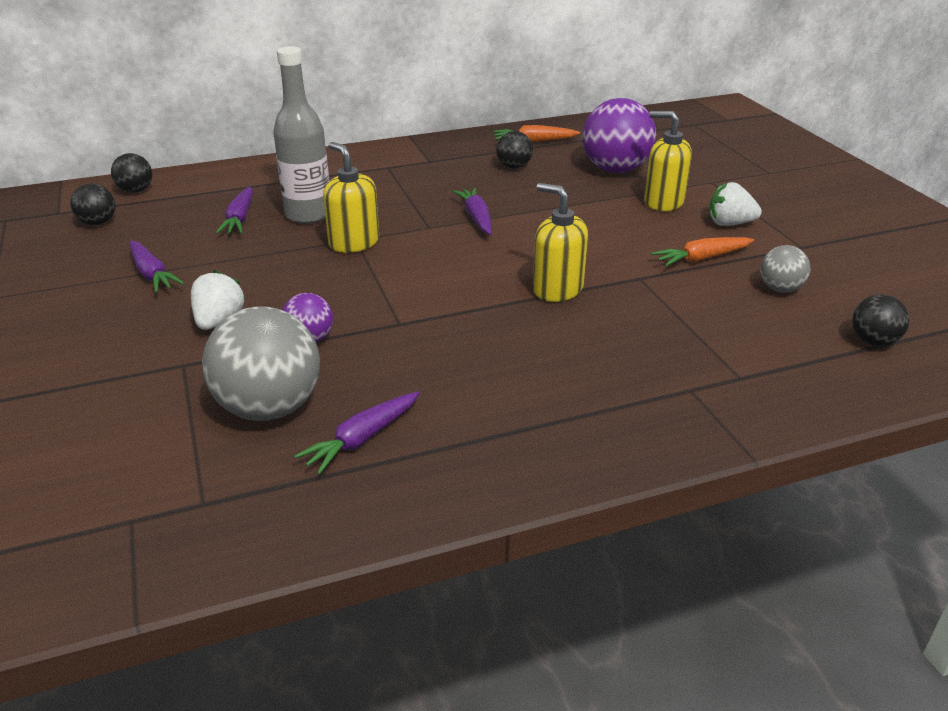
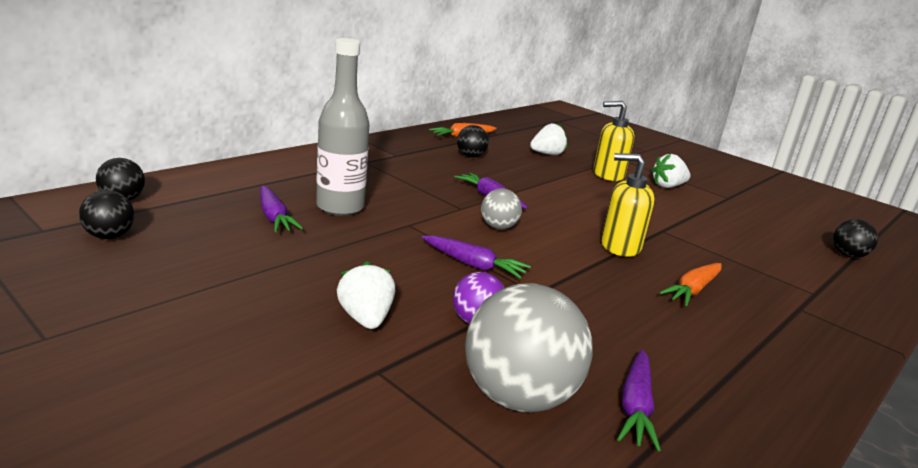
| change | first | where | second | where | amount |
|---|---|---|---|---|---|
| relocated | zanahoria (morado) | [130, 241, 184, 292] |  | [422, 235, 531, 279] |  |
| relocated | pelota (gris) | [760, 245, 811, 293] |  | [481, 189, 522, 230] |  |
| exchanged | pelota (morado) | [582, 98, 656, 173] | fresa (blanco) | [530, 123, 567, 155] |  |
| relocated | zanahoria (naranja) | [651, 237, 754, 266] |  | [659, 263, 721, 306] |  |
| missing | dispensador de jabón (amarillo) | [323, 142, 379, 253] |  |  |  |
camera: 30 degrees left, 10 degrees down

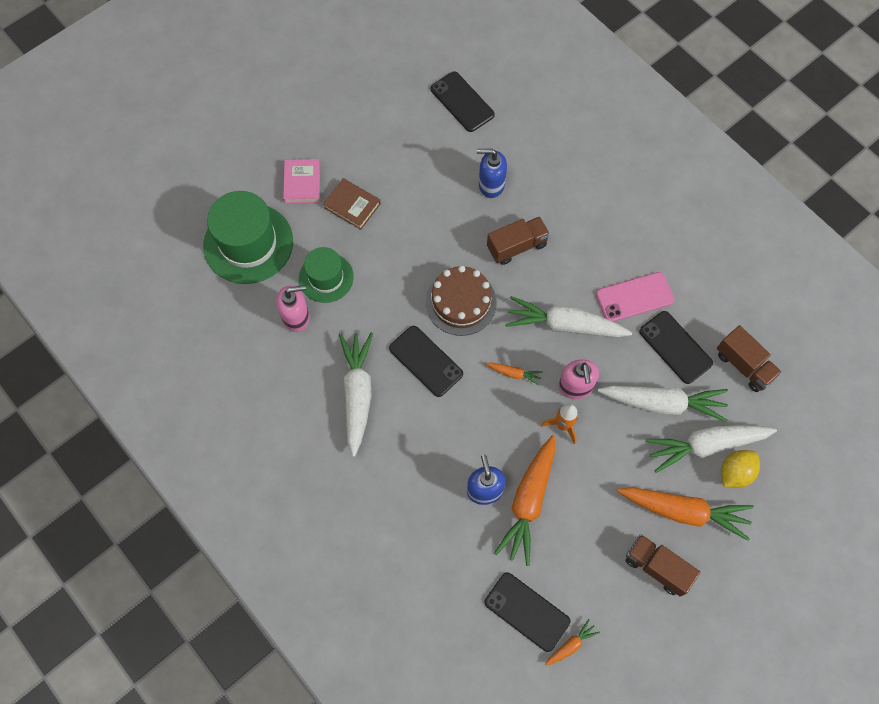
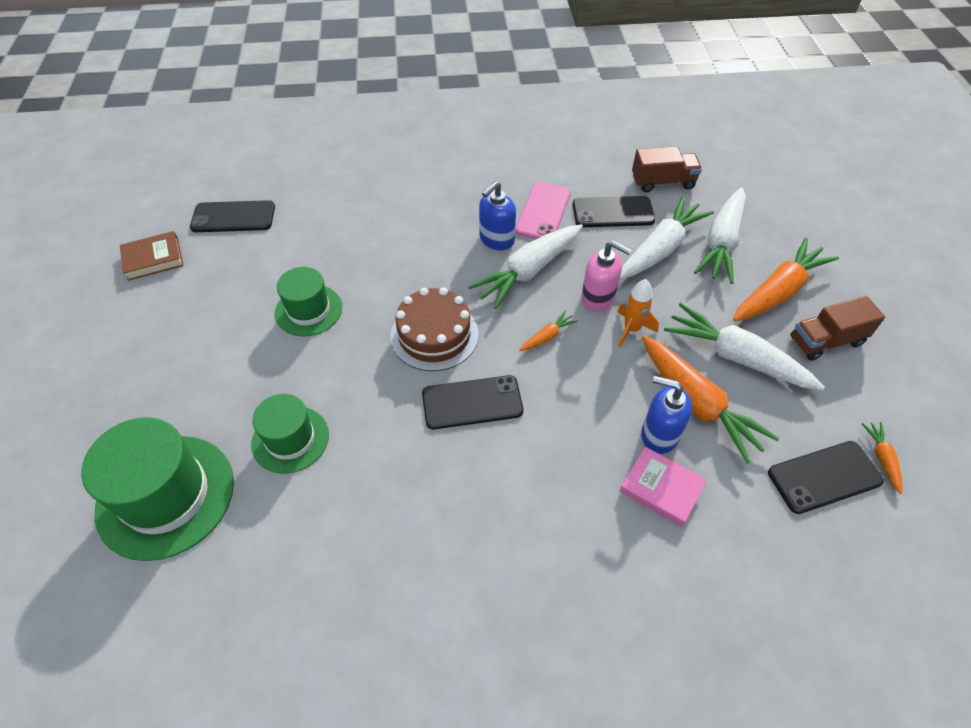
| change | first | where | second | where | amount |
|---|---|---|---|---|---|
| relocated | libro (marrón) | [323, 178, 381, 230] |  | [120, 231, 183, 281] |  |
| appeared |  |  | sombrero (verde) | [275, 267, 342, 336] |  |
| relocated | dispensador de jabón (azul) | [477, 149, 507, 198] |  | [479, 181, 516, 250] |  |
| relocated | libro (rosa) | [283, 159, 320, 204] |  | [620, 447, 707, 527] |  |
| relocated | zanahoria (blanco) | [339, 333, 373, 457] |  | [664, 303, 825, 390] |  |
| missing | dispensador de jabón (rosa) | [276, 285, 310, 332] |  |  |  |
| missing | camión (marrón) | [487, 216, 550, 265] |  |  |  |
| missing | limón (amarillo) | [721, 450, 760, 488] |  |  |  |
camera: 55 degrees left, 15 degrees down

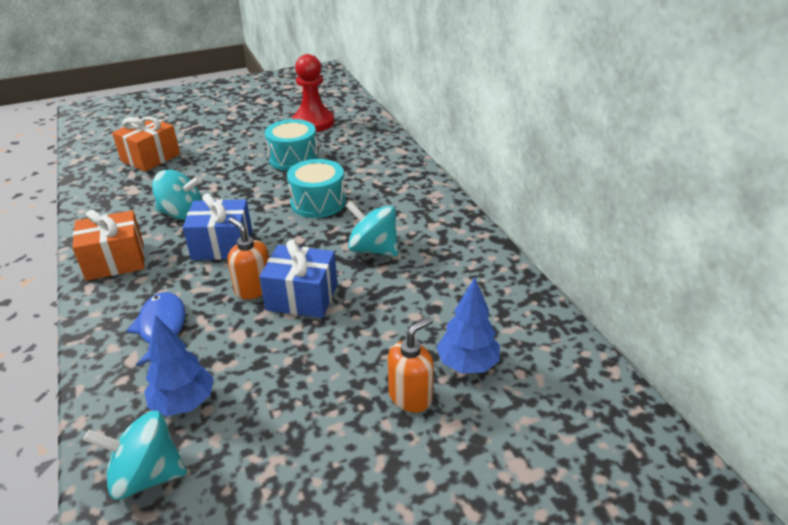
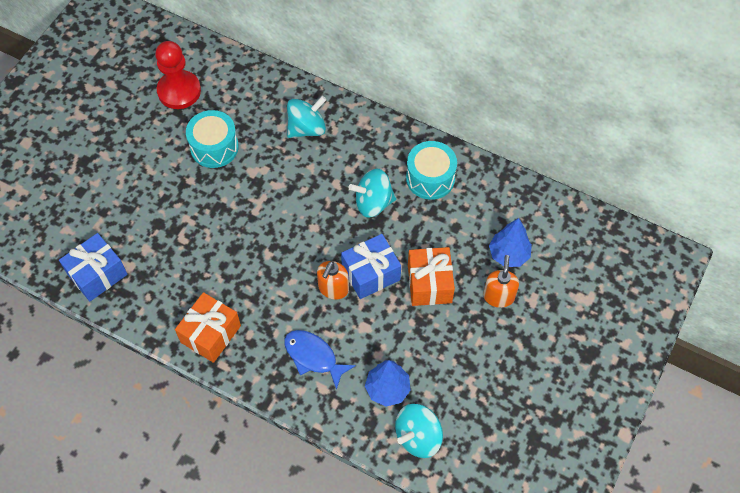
| change | first | where | second | where | amount |
|---|---|---|---|---|---|
| relocated | regalo (azul) | [183, 193, 252, 260] |  | [59, 233, 128, 301] |  |
| relocated | peonza (turquesa) | [152, 170, 202, 220] |  | [287, 96, 327, 138] |  |
| spun | dispensador de jabón (naranja) | [228, 217, 269, 299] |  | [317, 261, 349, 300] | 75 degrees counterclockwise |
| relocated | tambor (turquesa) | [287, 159, 346, 218] |  | [406, 141, 457, 200] |  |
| relocated | regalo (naranja) | [112, 116, 180, 172] |  | [408, 247, 455, 306] |  |
camera: 40 degrees left, 25 degrees up

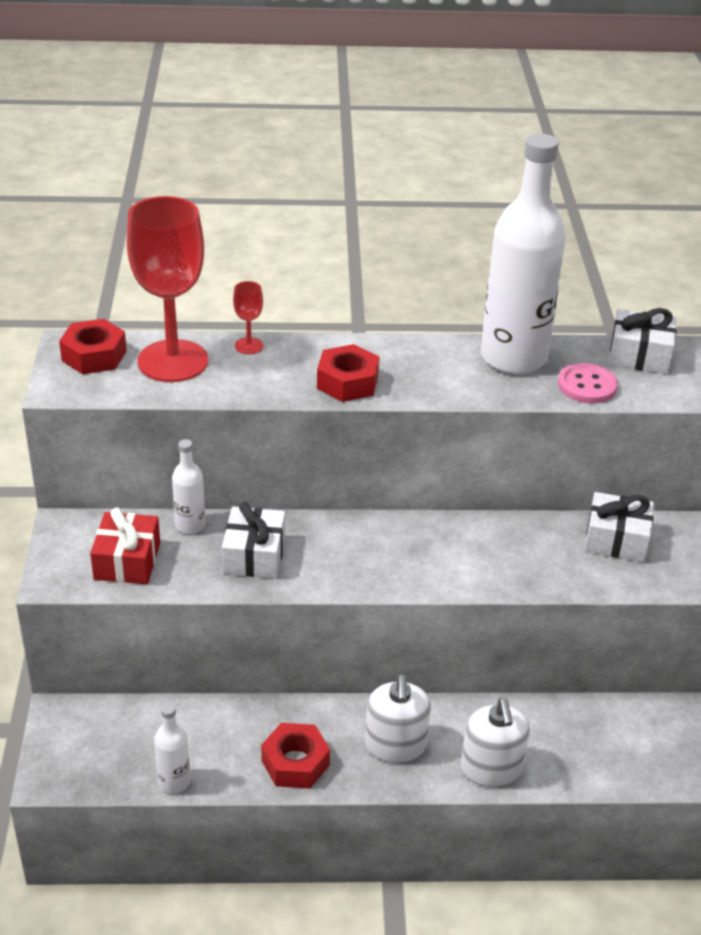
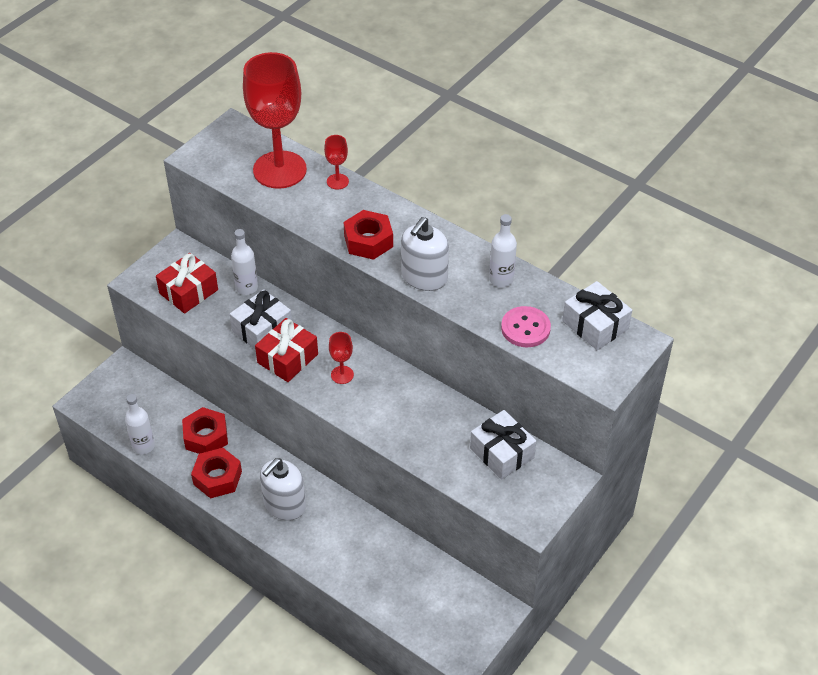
| change | first | where | second | where | amount |
|---|---|---|---|---|---|
| relocated | tuerca (rojo) | [59, 319, 127, 374] |  | [182, 407, 228, 454] |  |
| appeared |  |  | regalo (rojo) | [255, 318, 318, 382] |  |
| appeared |  |  | copa (rojo) | [329, 332, 354, 384] |  |
| relocated | dispensador de jabón (blanco) | [461, 698, 530, 787] |  | [401, 217, 449, 291] |  |
| size | botella (blanco) | [481, 134, 566, 374] |  | [489, 214, 517, 287] | x0.44 |
camera: 40 degrees right, 10 degrees up

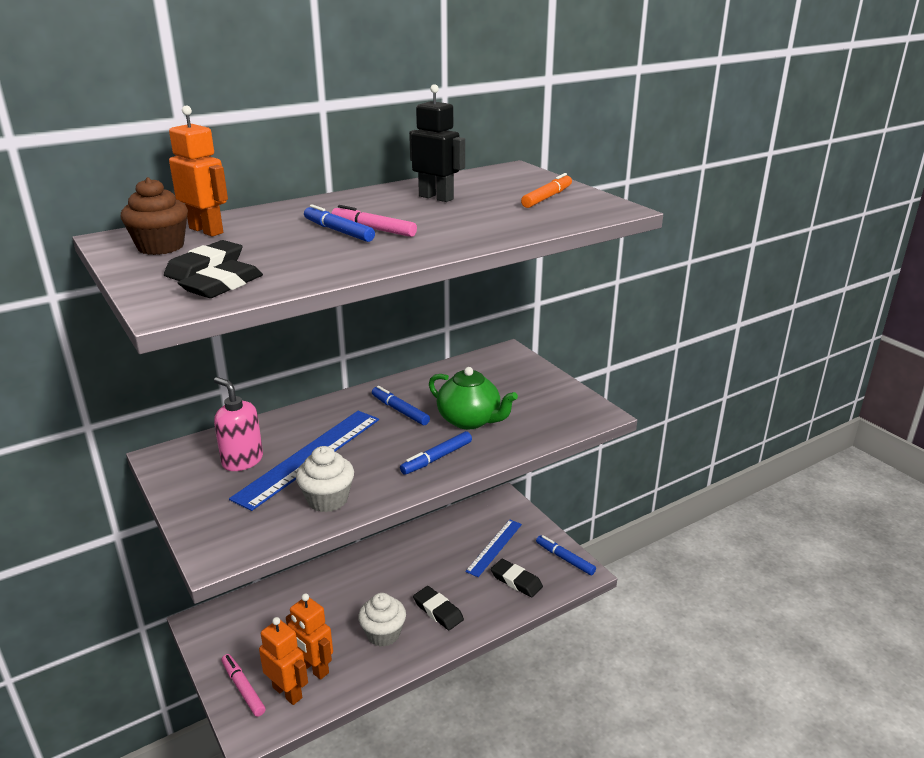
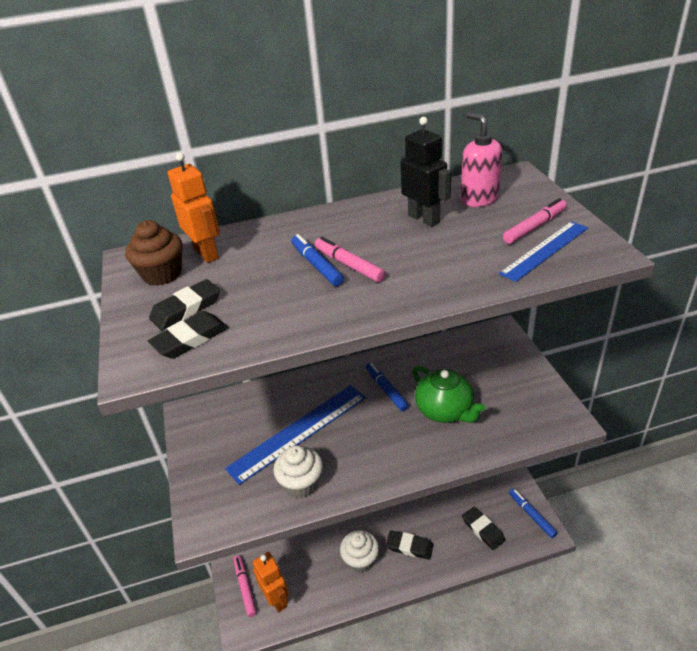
| change | first | where | second | where | amount |
|---|---|---|---|---|---|
| spun | goma de borrar (negro) | [413, 586, 464, 630] |  | [386, 530, 434, 560] | 45 degrees counterclockwise |
| relocated | dispensador de jabón (rosa) | [214, 377, 263, 471] |  | [461, 112, 502, 207] |  |
| relocated | regla (azul) | [465, 520, 522, 577] |  | [499, 221, 588, 282] |  |
| colour | rotulador (naranja) | [521, 173, 572, 208] | rotulador (rosa) | [503, 198, 567, 244] |  |
| missing | robot (naranja) | [286, 593, 333, 680] |  |  |  |
| missing | rotulador (azul) | [400, 431, 472, 475] |  |  |  |
camera: 20 degrees right, 10 degrees up

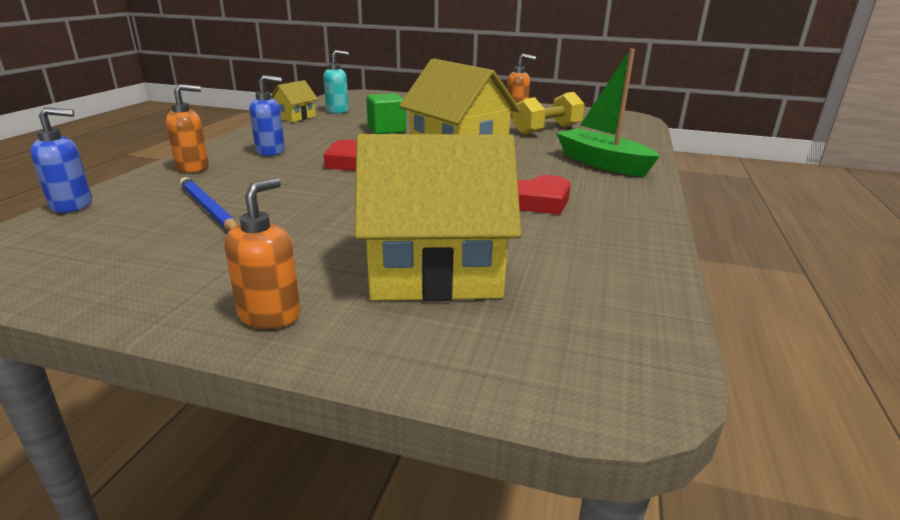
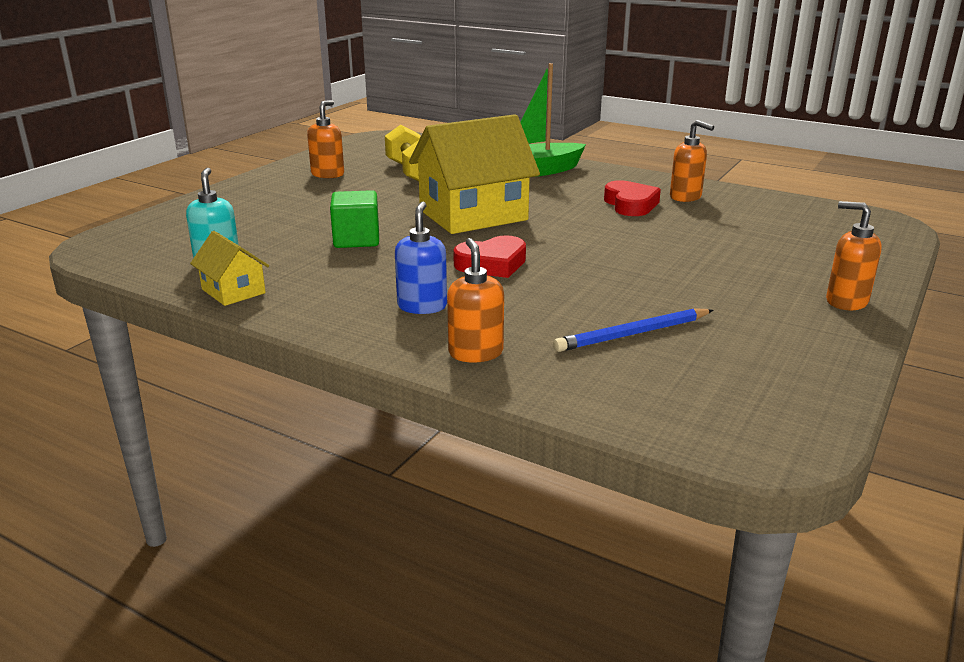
| change | first | where | second | where | amount |
|---|---|---|---|---|---|
| appeared |  |  | dispensador de jabón (naranja) | [670, 120, 714, 202] |  |
| missing | dispensador de jabón (azul) | [30, 107, 92, 213] |  |  |  |
| missing | casa (amarillo) | [354, 134, 521, 301] |  |  |  |
camera: 75 degrees left, 0 degrees up

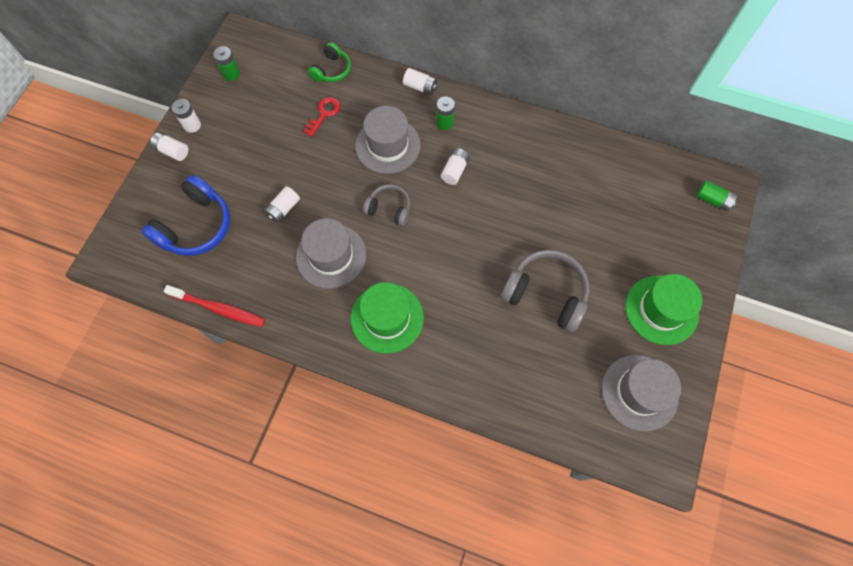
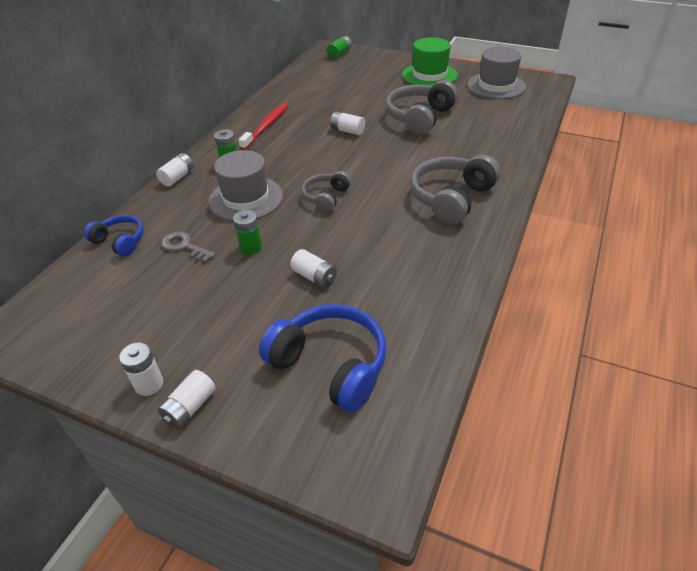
| change | first | where | second | where | amount |
|---|---|---|---|---|---|
| colour | auriculares (verde) | [308, 42, 351, 82] | auriculares (azul) | [84, 215, 144, 256] |  |
| colour | llave (rojo) | [303, 97, 340, 137] | llave (gris) | [162, 231, 216, 263] |  |
| relocated | pila (verde) | [213, 46, 240, 81] |  | [233, 210, 262, 255] |  |
| relocated | cepillo de dientes (rojo) | [164, 285, 265, 327] |  | [238, 103, 288, 150] |  |
| relocated | pila (blanco) | [441, 148, 470, 185] |  | [330, 111, 365, 135] |  |
| exchanged | sombrero (verde) | [351, 282, 424, 354] | auriculares (gris) | [410, 155, 500, 225] |  |
| missing | sombrero (gris) | [296, 218, 366, 289] |  |  |  |
camera: 85 degrees left, 25 degrees down

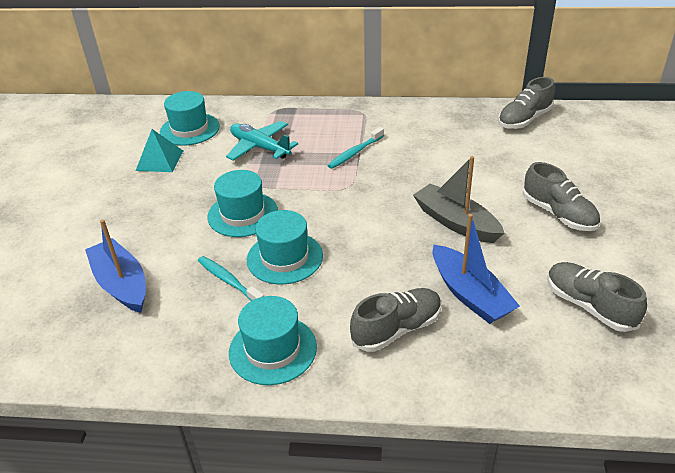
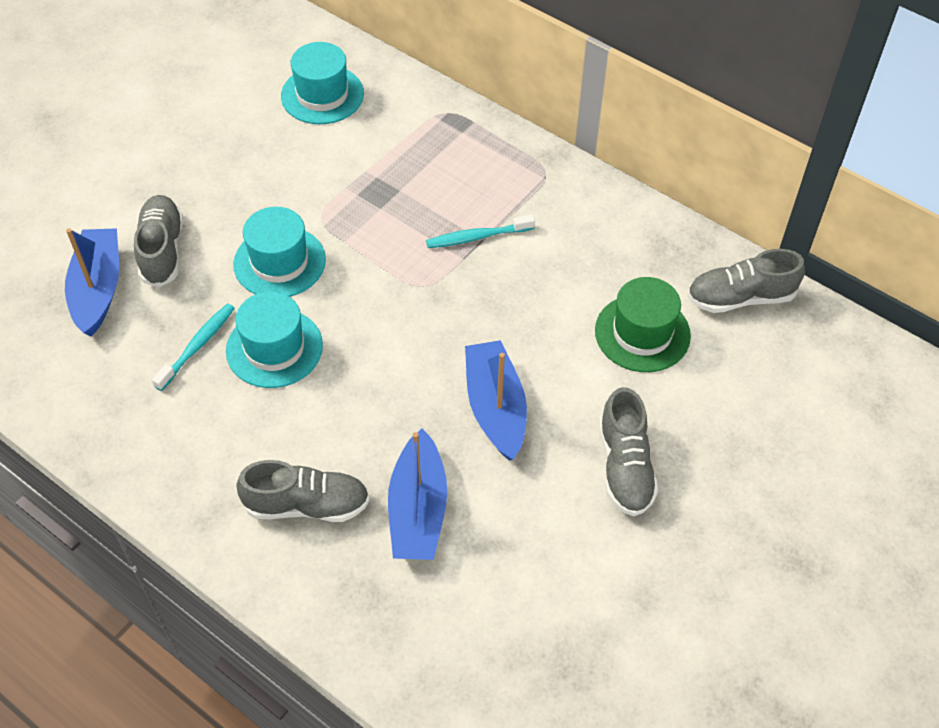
| change | first | where | second | where | amount |
|---|---|---|---|---|---|
| relocated | zapato (gris) | [547, 262, 647, 332] |  | [134, 195, 183, 287] |  |
| spun | cepillo de dientes (turquesa) | [198, 256, 264, 301] |  | [152, 303, 235, 391] | 45 degrees clockwise |
| colour | barco (gris) | [413, 156, 504, 243] | barco (azul) | [465, 340, 527, 461] |  |
| appeared |  |  | sombrero (verde) | [595, 277, 691, 372] |  |
| missing | pirámide (turquesa) | [136, 129, 183, 172] |  |  |  |
| missing | avión (turquesa) | [226, 121, 298, 161] |  |  |  |
| missing | sombrero (turquesa) | [229, 296, 317, 385] |  |  |  |
camera: 30 degrees right, 15 degrees up

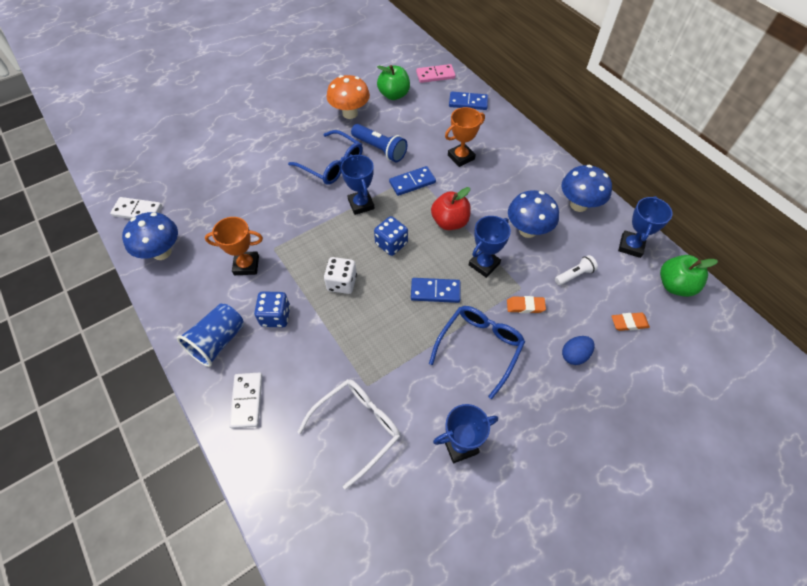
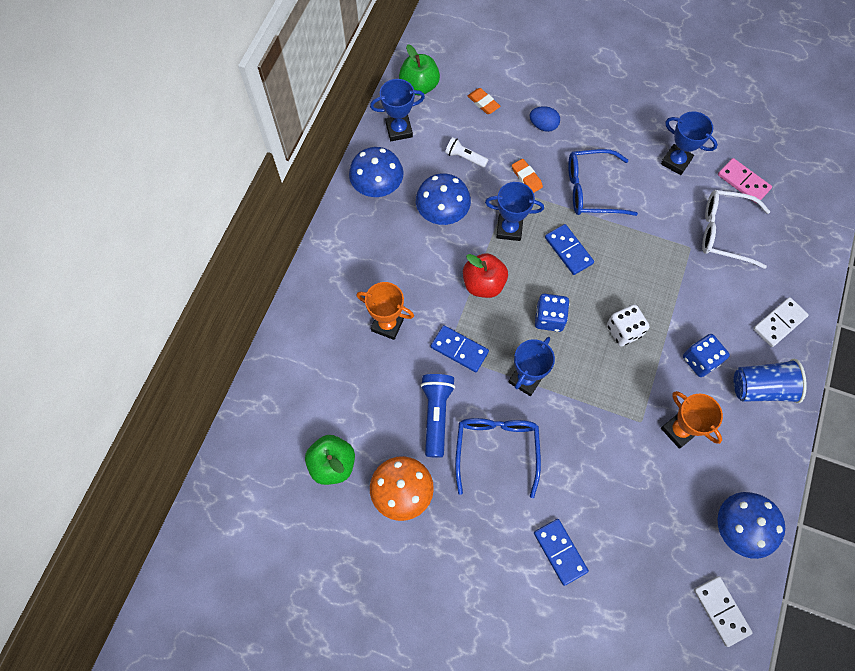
| change | first | where | second | where | amount |
|---|---|---|---|---|---|
| relocated | ficha de dominó (azul) | [449, 92, 488, 110] |  | [534, 519, 589, 586] |  |
| relocated | ficha de dominó (rosa) | [416, 64, 456, 83] |  | [718, 158, 772, 204] |  |
camera: 125 degrees left, 10 degrees up

